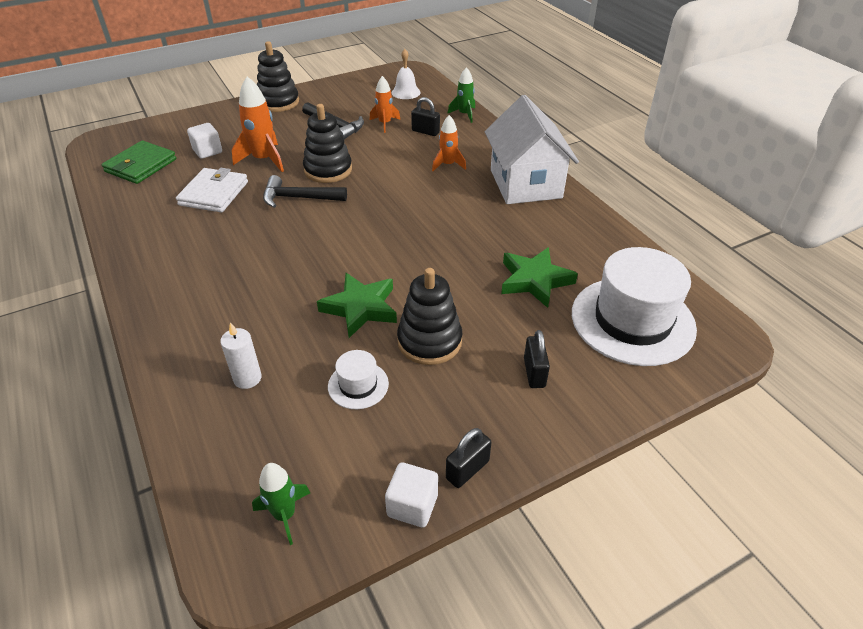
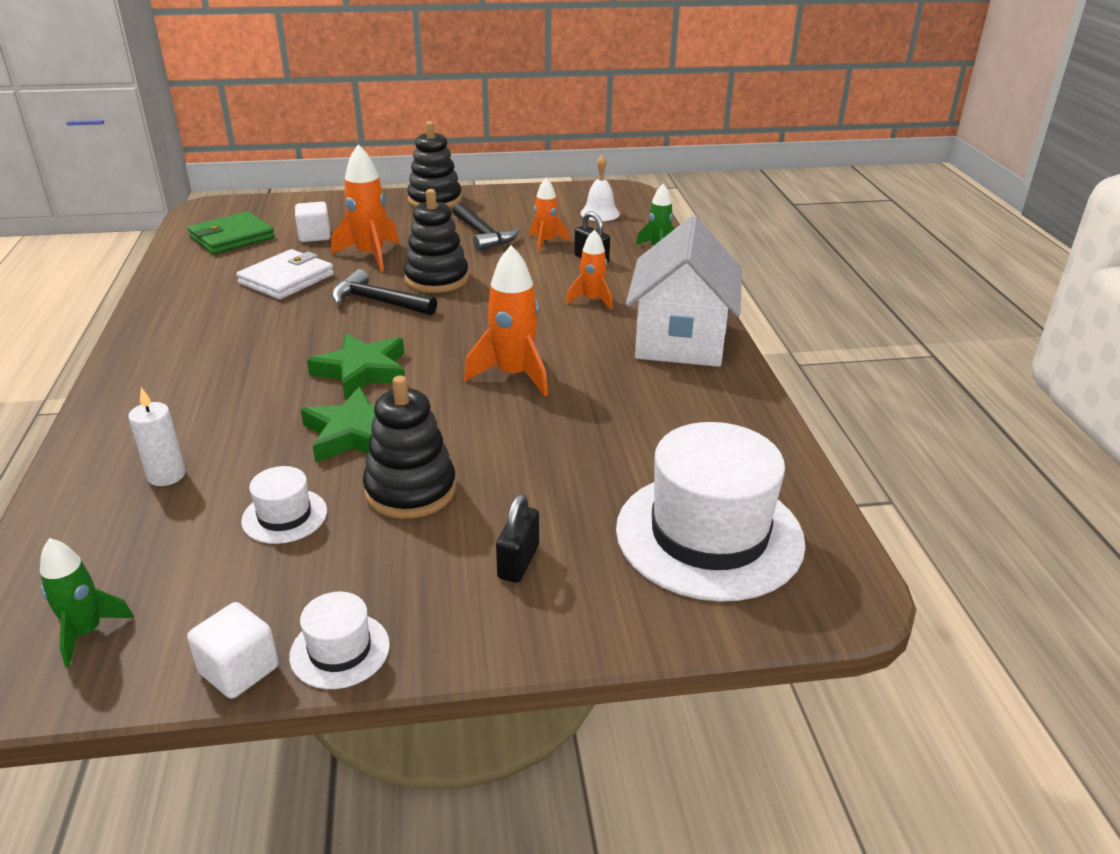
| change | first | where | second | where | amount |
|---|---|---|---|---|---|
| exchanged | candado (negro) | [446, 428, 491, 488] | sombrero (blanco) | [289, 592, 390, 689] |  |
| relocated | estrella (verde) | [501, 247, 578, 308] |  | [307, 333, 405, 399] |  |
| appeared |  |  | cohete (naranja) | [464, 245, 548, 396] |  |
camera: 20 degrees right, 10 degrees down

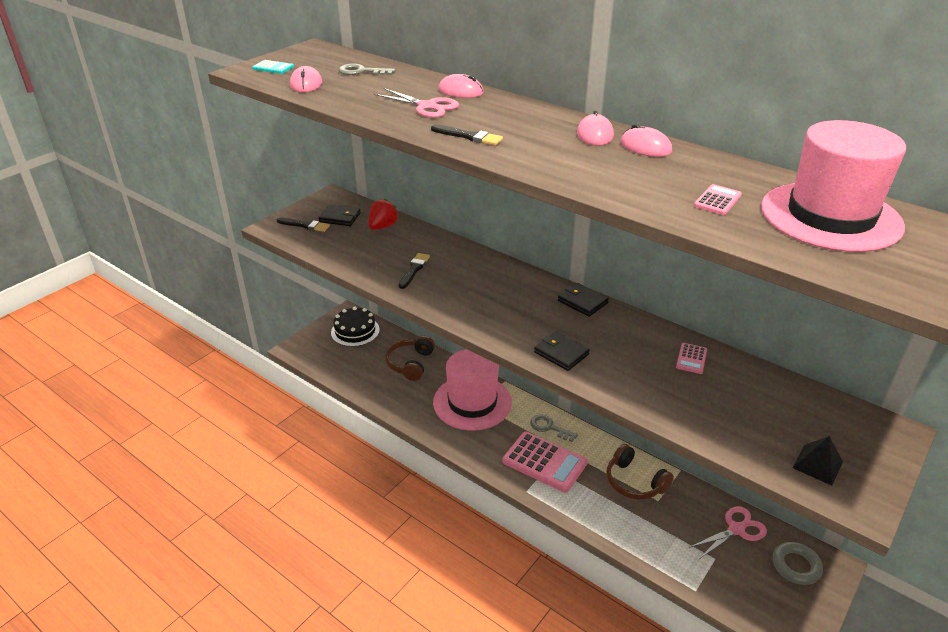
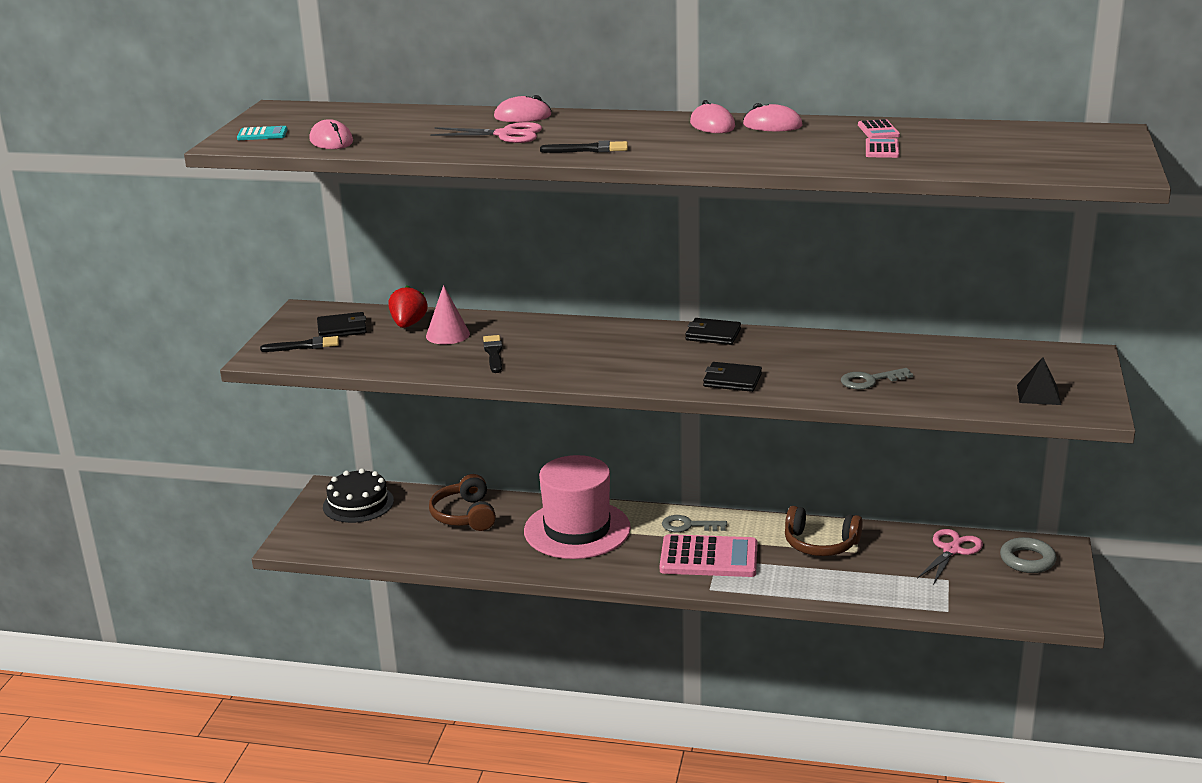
| change | first | where | second | where | amount |
|---|---|---|---|---|---|
| appeared |  |  | cono (rosa) | [426, 285, 470, 345] |  |
| relocated | llave (gris) | [339, 63, 395, 75] |  | [841, 368, 913, 390] |  |
| relocated | calculadora (rosa) | [676, 343, 707, 374] |  | [858, 119, 900, 138] |  |
| missing | sombrero (rosa) | [761, 120, 906, 252] |  |  |  |
camera: 25 degrees left, 10 degrees down

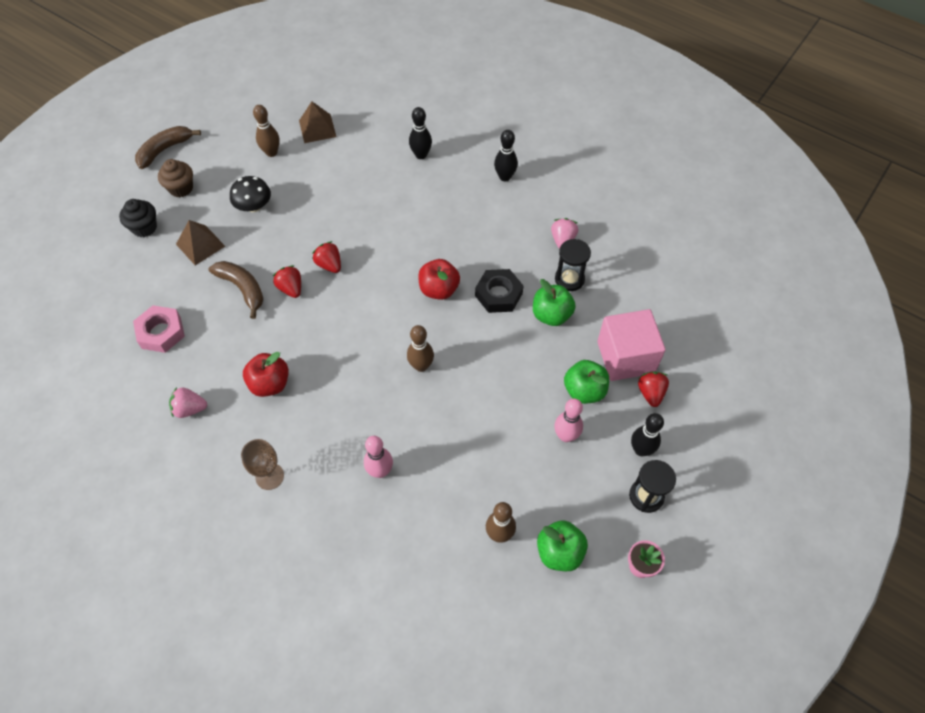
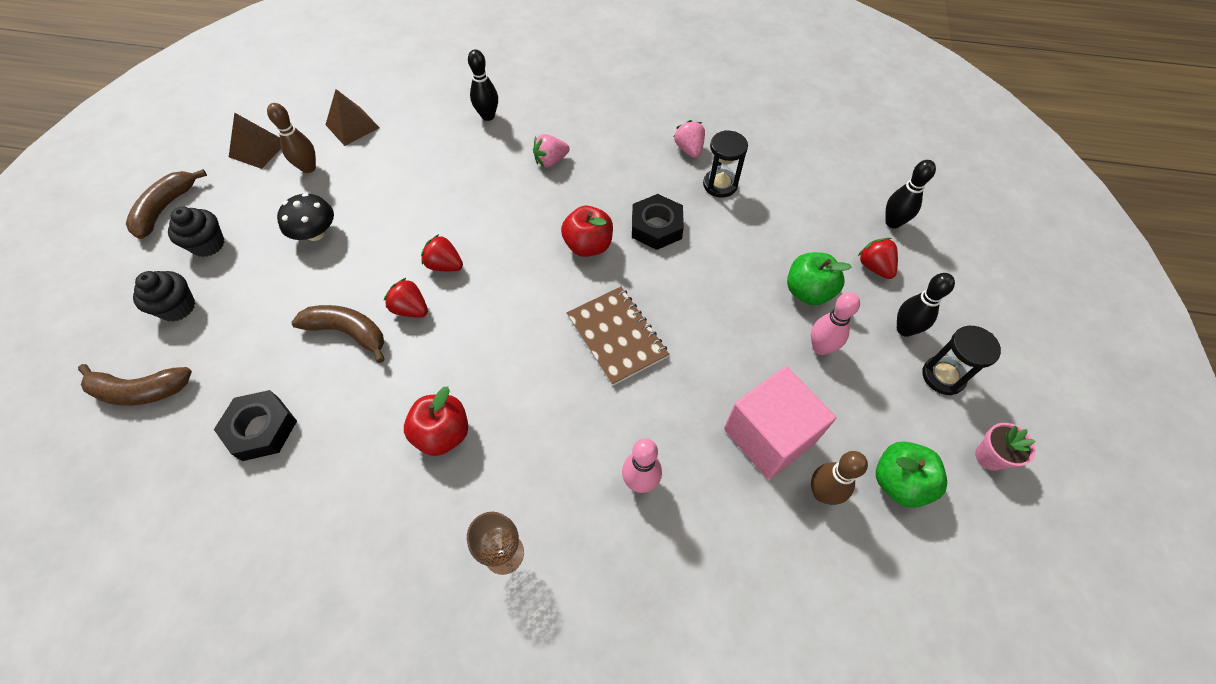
| change | first | where | second | where | amount |
|---|---|---|---|---|---|
| appeared |  |  | plátano (marrón) | [78, 364, 192, 406] |  |
| colour | magdalena (marrón) | [158, 159, 193, 197] | magdalena (negro) | [168, 207, 224, 257] |  |
| colour | tuerca (rosa) | [133, 305, 185, 353] | tuerca (negro) | [214, 390, 297, 461] |  |
| relocated | pirámide (marrón) | [176, 220, 225, 265] |  | [229, 112, 281, 169] |  |
| relocated | fresa (rosa) | [169, 387, 207, 418] |  | [533, 134, 570, 167] |  |
| exchanged | bolo (marrón) | [407, 325, 434, 372] | cuaderno (marrón) | [567, 287, 669, 386] |  |
| relocated | cubo (rosa) | [597, 309, 666, 381] |  | [724, 366, 836, 479] |  |
| relocated | bolo (negro) | [494, 130, 518, 182] |  | [886, 160, 936, 229] |  |
| missing | manzana (verde) | [533, 279, 576, 326] |  |  |  |
camera: 25 degrees left, 0 degrees up

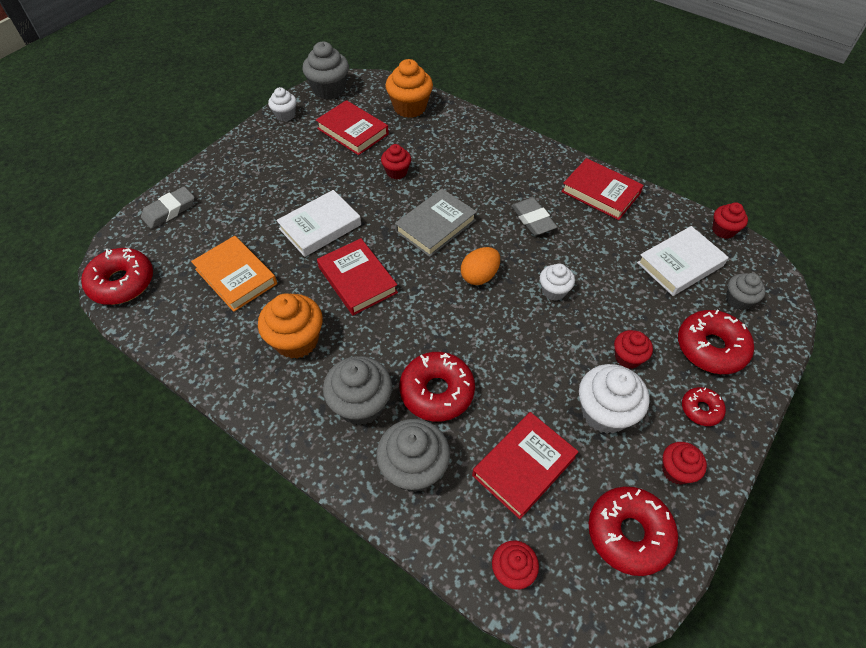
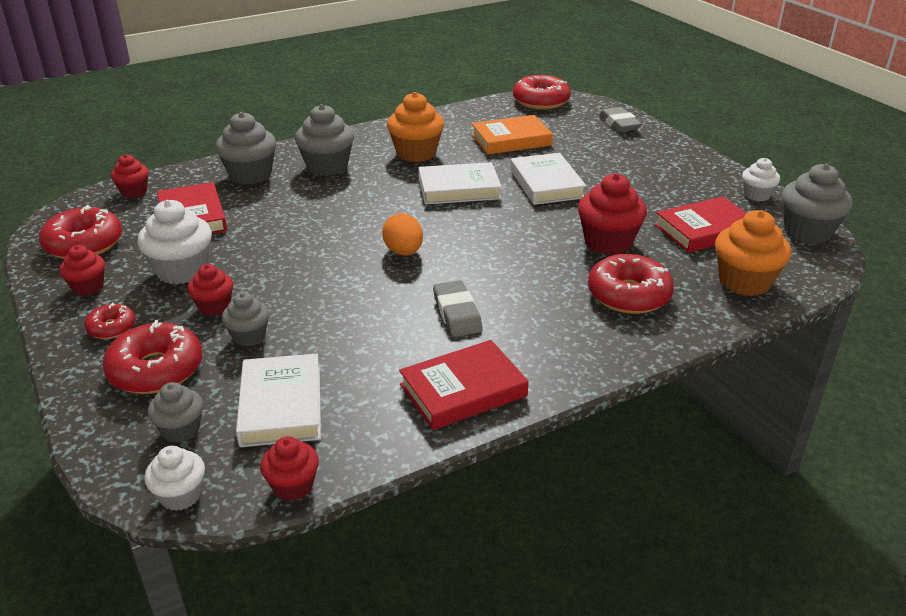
| change | first | where | second | where | amount |
|---|---|---|---|---|---|
| relocated | magdalena (blanco) | [540, 264, 575, 301] |  | [144, 446, 205, 511] |  |
| appeared |  |  | magdalena (gris) | [222, 292, 269, 346] |  |
| colour | libro (rojo) | [317, 238, 398, 315] | libro (blanco) | [419, 162, 502, 205] |  |
| spun | goma de borrar (gris) | [511, 197, 557, 236] |  | [433, 280, 483, 337] | 75 degrees clockwise |
| size | magdalena (rojo) | [381, 144, 411, 179] |  | [578, 174, 647, 255] | x1.69 |
| relocated | rosquilla (rojo) | [400, 352, 475, 422] |  | [588, 254, 674, 314] |  |
| missing | libro (gris) | [395, 189, 477, 257] |  |  |  |
camera: 115 degrees right, 20 degrees down

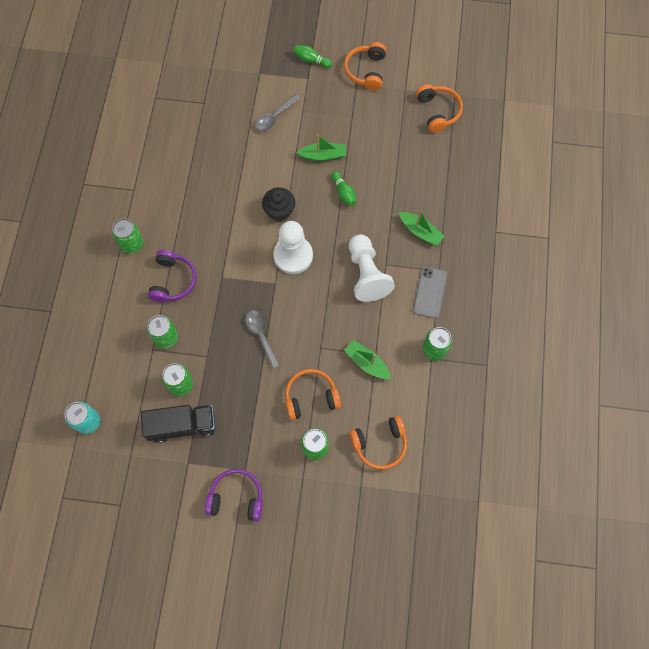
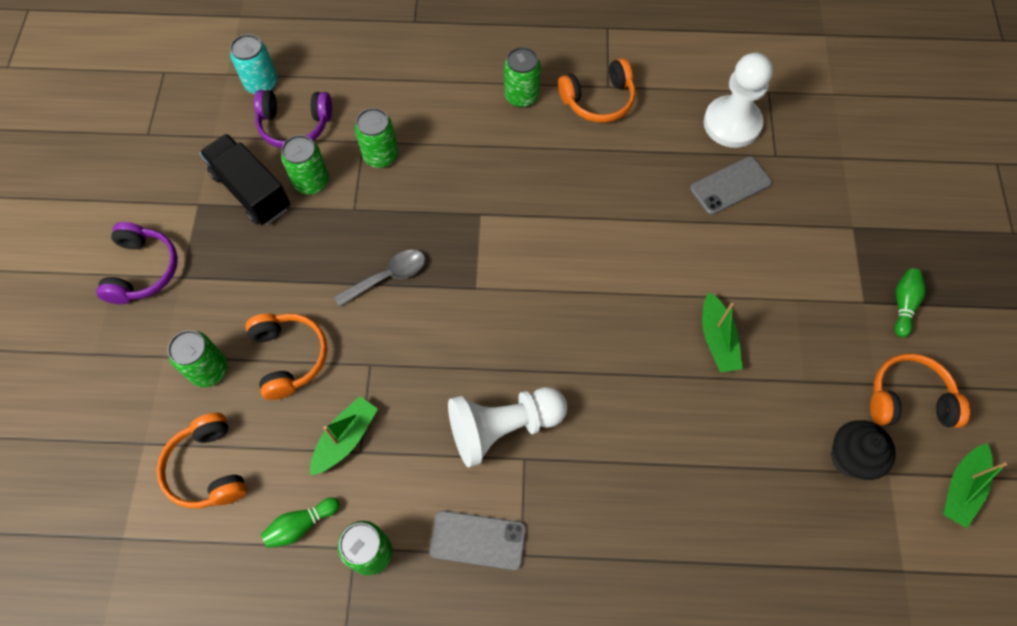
| change | first | where | second | where | amount |
|---|---|---|---|---|---|
| spun | camión (negro) | [141, 405, 215, 443] |  | [200, 134, 290, 225] | 150 degrees clockwise |
| relocated | auriculares (morado) | [148, 250, 197, 302] |  | [254, 90, 332, 148] |  |
| relocated | bolo (verde) | [331, 171, 356, 206] |  | [261, 497, 340, 548] |  |
| relocated | auriculares (naranja) | [416, 84, 463, 133] |  | [558, 58, 635, 123] |  |
| appeared |  |  | móvil (gris) | [690, 156, 772, 215] |  |
| relocated | peón (blanco) | [273, 221, 313, 274] |  | [703, 53, 773, 148] |  |
| relocated | magdalena (negro) | [262, 187, 295, 222] |  | [831, 420, 896, 480] |  |
| relocated | barco (verde) | [399, 210, 444, 246] |  | [943, 443, 1007, 528] |  |
| missing | cuchara (gris) | [255, 94, 301, 131] |  |  |  |
camera: 85 degrees right, 5 degrees down

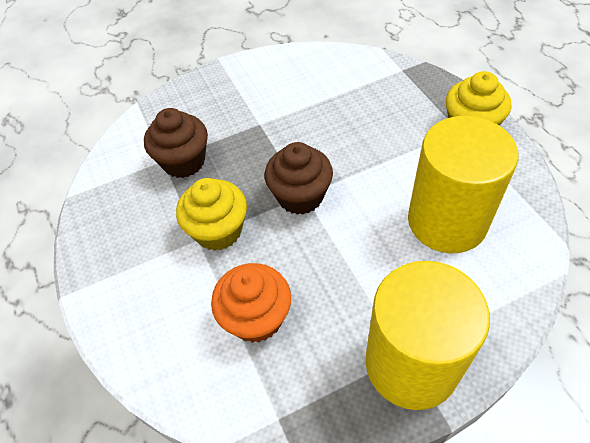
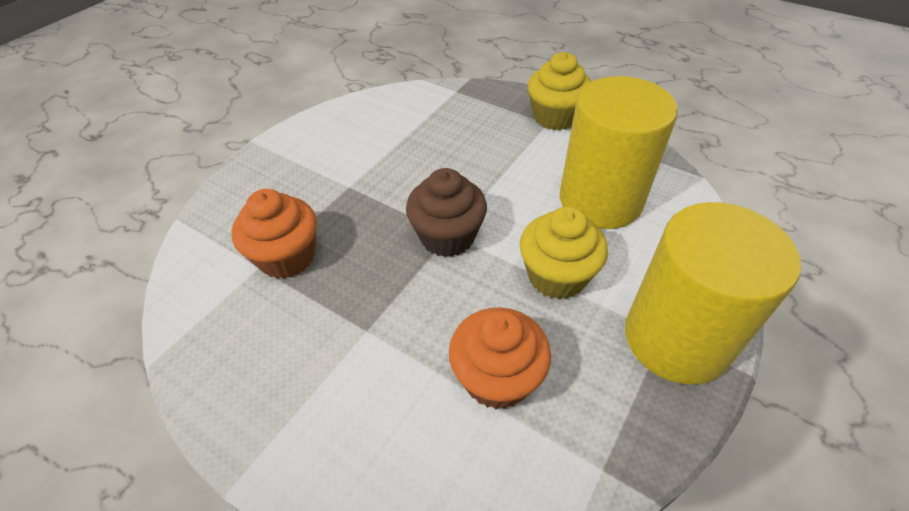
| change | first | where | second | where | amount |
|---|---|---|---|---|---|
| colour | magdalena (marrón) | [144, 108, 208, 178] | magdalena (naranja) | [232, 189, 317, 279] |  |
| relocated | magdalena (amarillo) | [176, 178, 247, 251] |  | [520, 207, 608, 299] |  |
camera: 35 degrees left, 5 degrees down

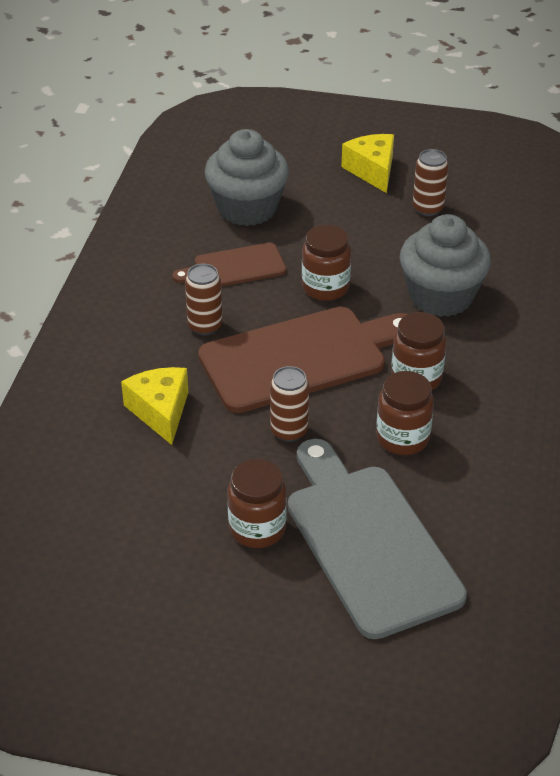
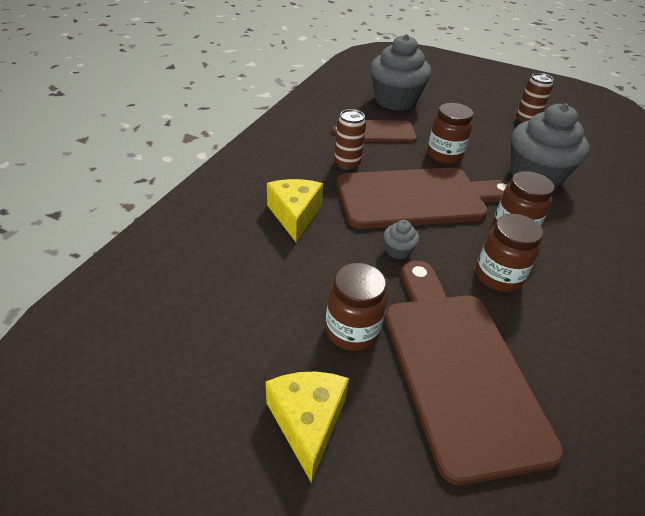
| change | first | where | second | where | amount |
|---|---|---|---|---|---|
| relocated | queso (amarillo) | [341, 134, 394, 193] |  | [266, 371, 349, 483] |  |
| exchanged | lata (marrón) | [270, 366, 309, 442] | magdalena (gris) | [384, 220, 419, 259] |  |
| colour | tabla de cortar (gris) | [288, 439, 467, 639] | tabla de cortar (marrón) | [385, 261, 564, 485] |  |
camera: 10 degrees right, 0 degrees up

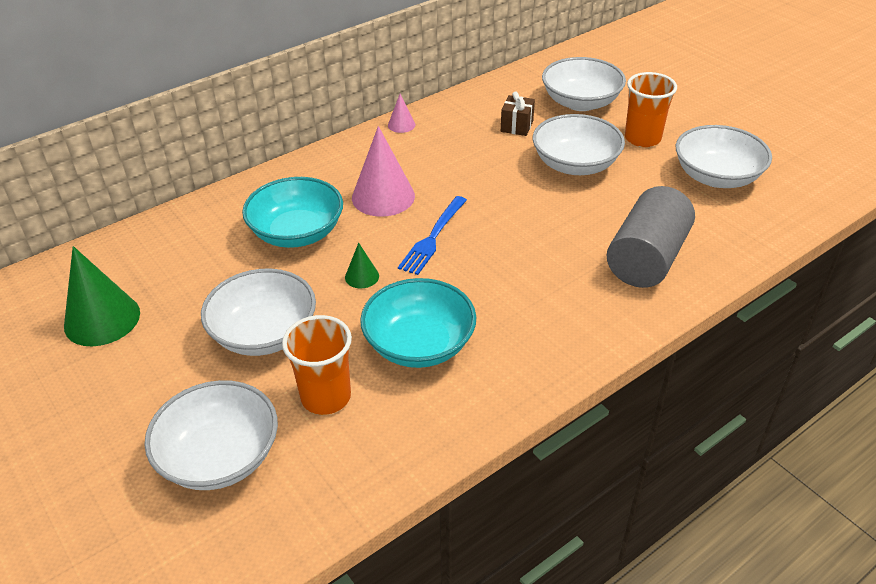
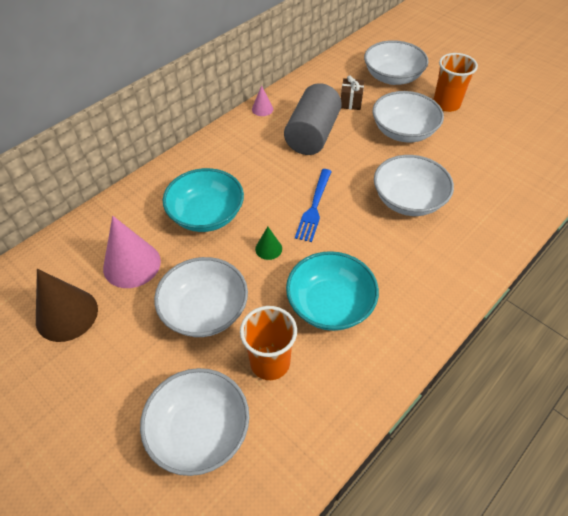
| change | first | where | second | where | amount |
|---|---|---|---|---|---|
| colour | cono (verde) | [64, 246, 140, 346] | cono (marrón) | [36, 269, 98, 342] |  |
| relocated | cono (rosa) | [352, 126, 415, 217] |  | [103, 216, 161, 288] |  |
| relocated | cilindro (gris) | [607, 186, 695, 288] |  | [284, 83, 342, 155] |  |
| relocated | cuenco (blanco) | [676, 125, 772, 188] |  | [374, 155, 454, 216] |  |
camera: 10 degrees left, 10 degrees up

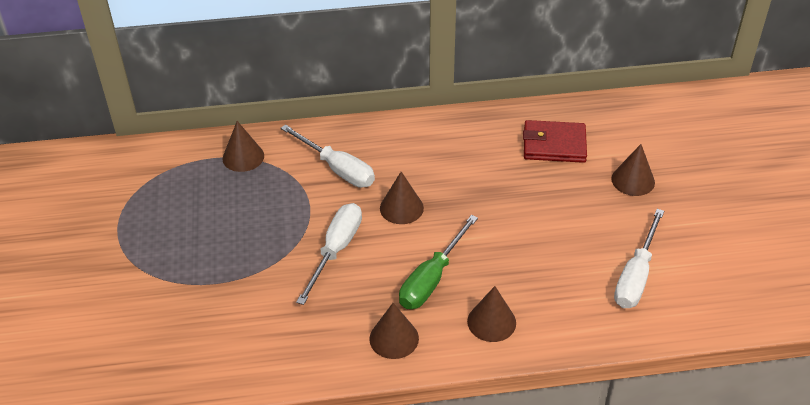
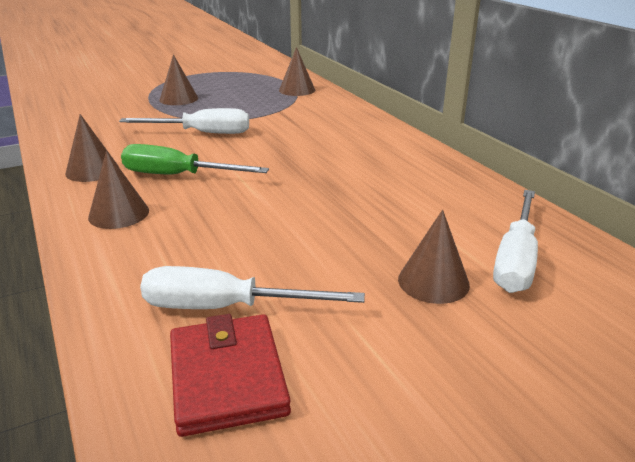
| change | first | where | second | where | amount |
|---|---|---|---|---|---|
| relocated | cono (marrón) | [380, 172, 424, 224] |  | [160, 54, 198, 105] |  |
| relocated | cartera (rojo) | [523, 120, 587, 163] |  | [170, 314, 291, 437] |  |
| relocated | destornillador (blanco) | [281, 124, 375, 188] |  | [493, 190, 538, 293] |  |
camera: 70 degrees right, 15 degrees down

